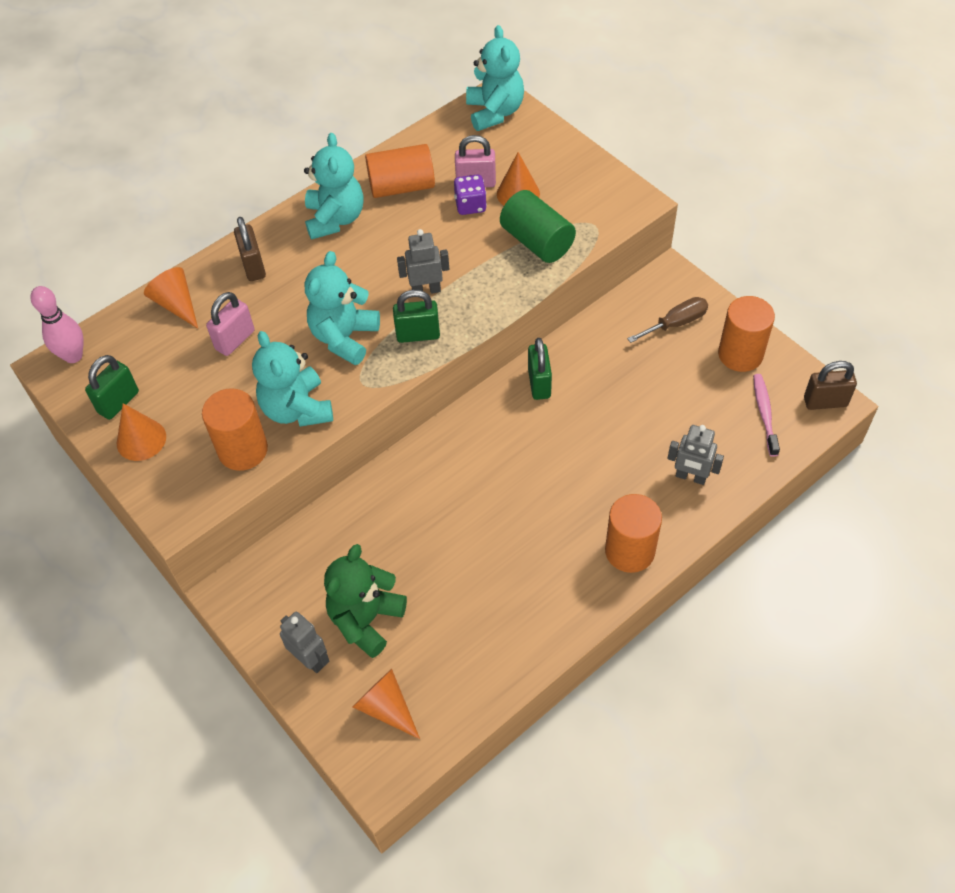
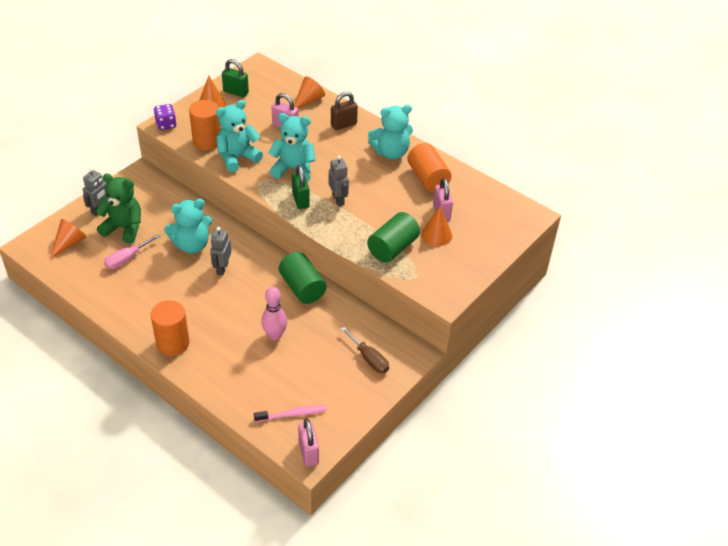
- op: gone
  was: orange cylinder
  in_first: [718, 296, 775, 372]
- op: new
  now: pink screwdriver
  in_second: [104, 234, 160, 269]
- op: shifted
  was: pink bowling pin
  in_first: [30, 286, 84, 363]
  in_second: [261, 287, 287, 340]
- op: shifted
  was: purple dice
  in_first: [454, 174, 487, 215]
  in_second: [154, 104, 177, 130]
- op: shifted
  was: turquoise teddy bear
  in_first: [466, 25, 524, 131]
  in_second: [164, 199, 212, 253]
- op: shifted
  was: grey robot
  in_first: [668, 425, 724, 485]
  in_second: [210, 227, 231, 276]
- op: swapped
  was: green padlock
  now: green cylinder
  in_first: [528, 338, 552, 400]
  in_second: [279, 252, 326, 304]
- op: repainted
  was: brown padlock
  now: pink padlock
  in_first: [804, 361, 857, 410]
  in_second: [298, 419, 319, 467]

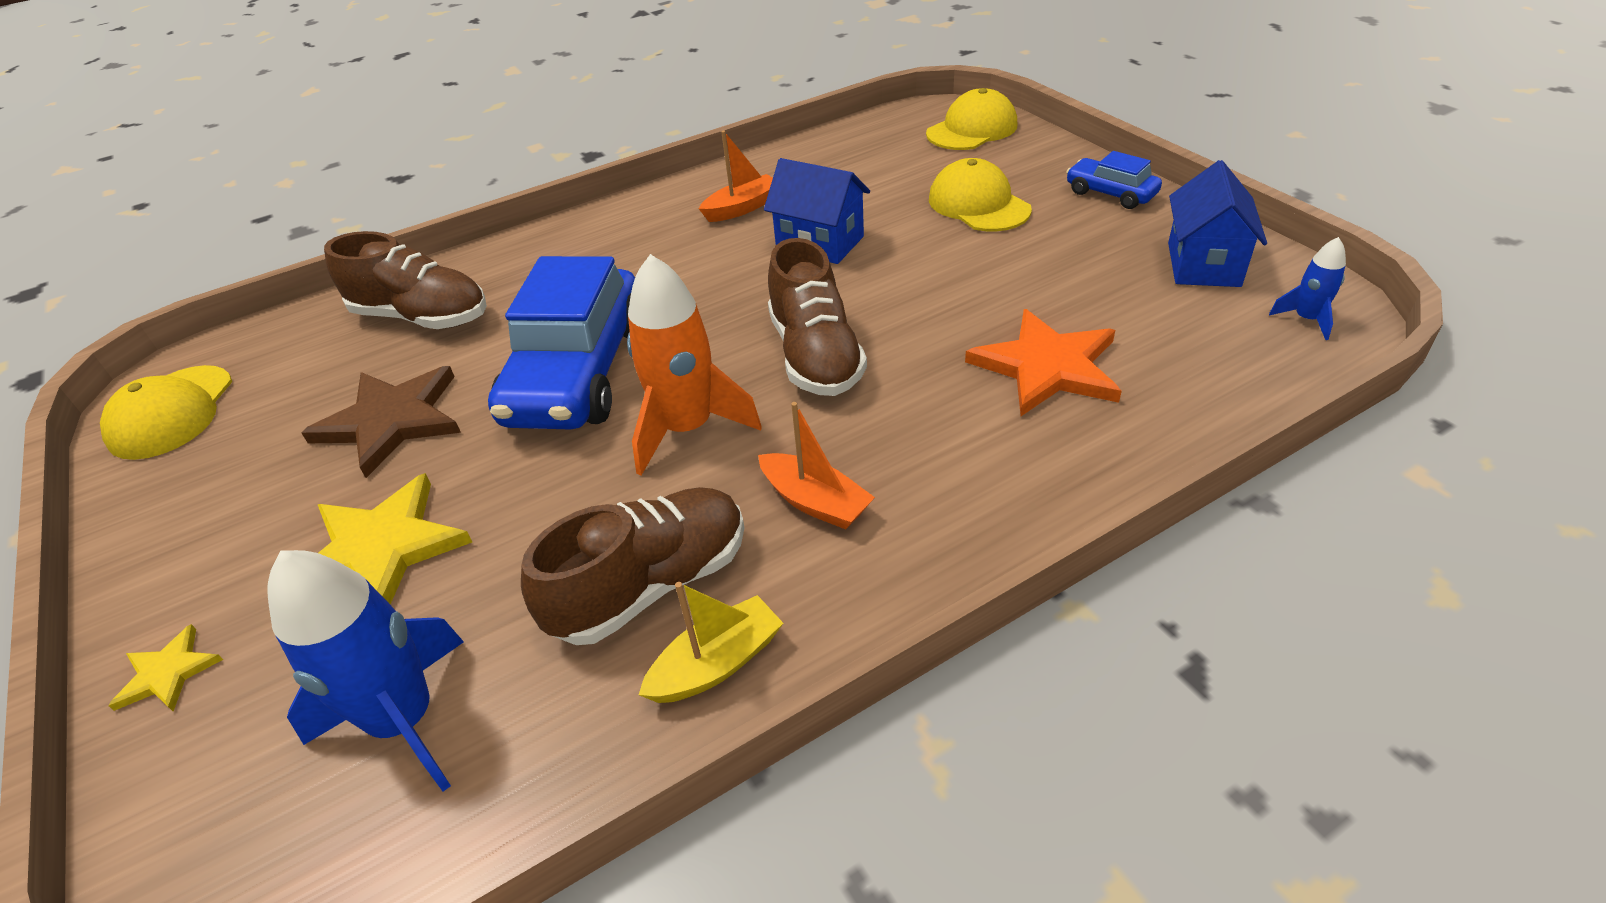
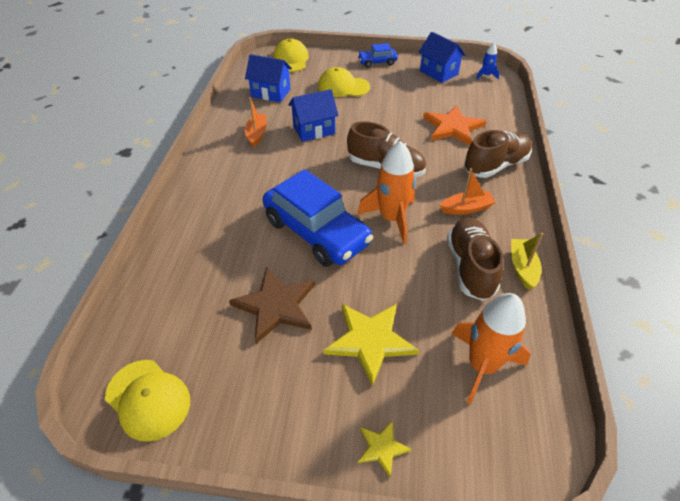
- op: new
  now: blue house
  in_second: [245, 54, 292, 102]
- op: shifted
  was: brown shoe
  in_first: [324, 231, 487, 329]
  in_second: [464, 130, 532, 178]
- op: repainted
  was: blue rocket
  now: orange rocket
  in_first: [268, 550, 464, 791]
  in_second: [452, 293, 531, 404]

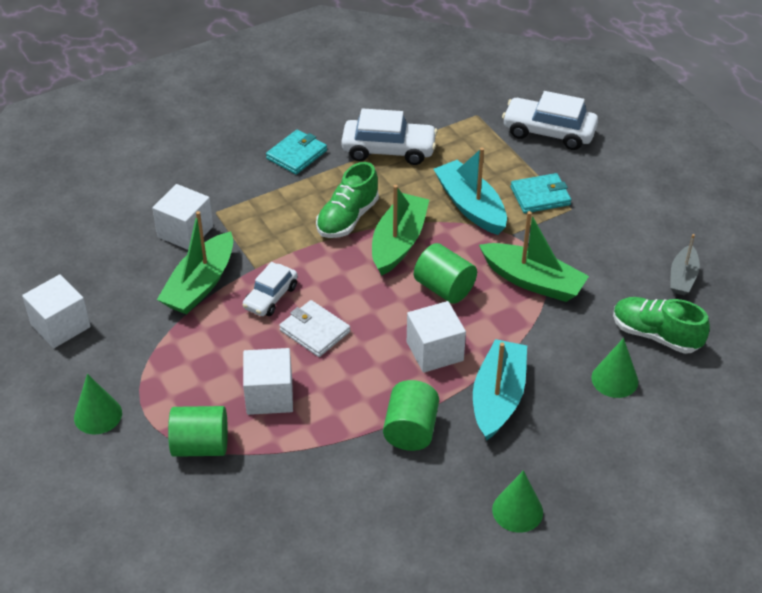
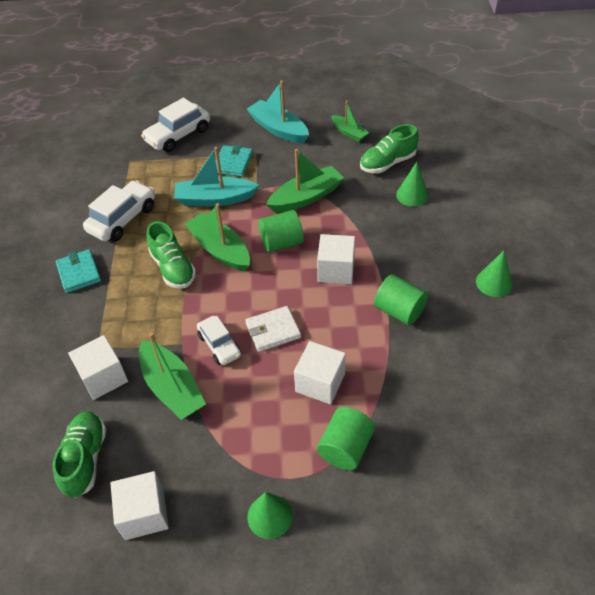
- op: new
  now: green shoe
  in_second: [52, 411, 107, 498]
- op: shifted
  was: turquoise boat
  in_first: [473, 339, 527, 441]
  in_second: [247, 81, 309, 144]
- op: repainted
  was: grey boat
  now: green boat
  in_first: [670, 234, 700, 295]
  in_second: [332, 100, 369, 142]

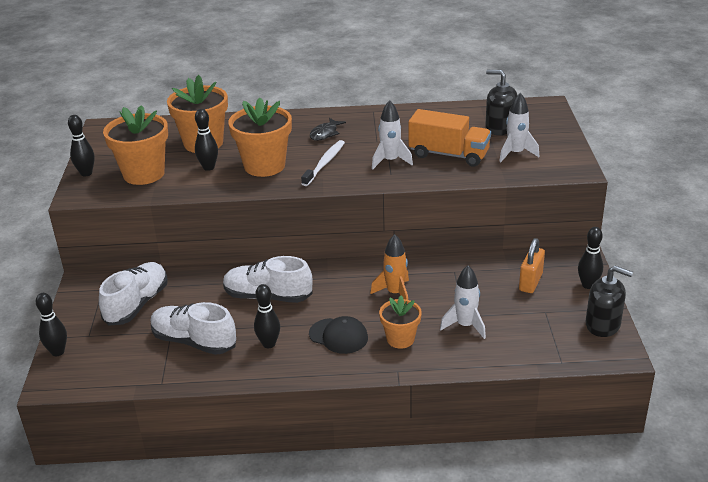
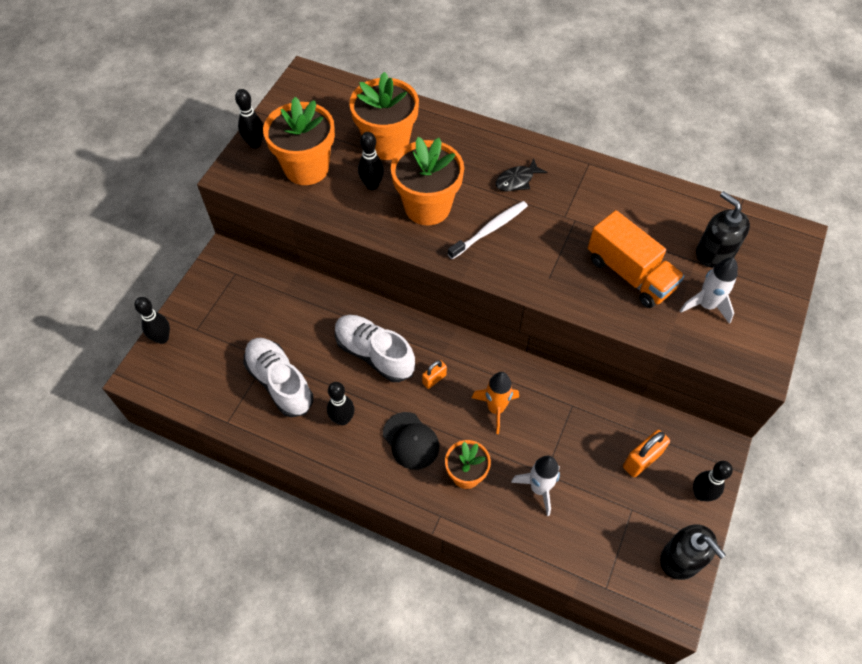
- op: gone
  was: white shoe
  in_first: [99, 262, 168, 326]
- op: gone
  was: white rocket
  in_first: [372, 100, 413, 169]
- op: new
  now: orange padlock
  in_second: [422, 360, 447, 389]

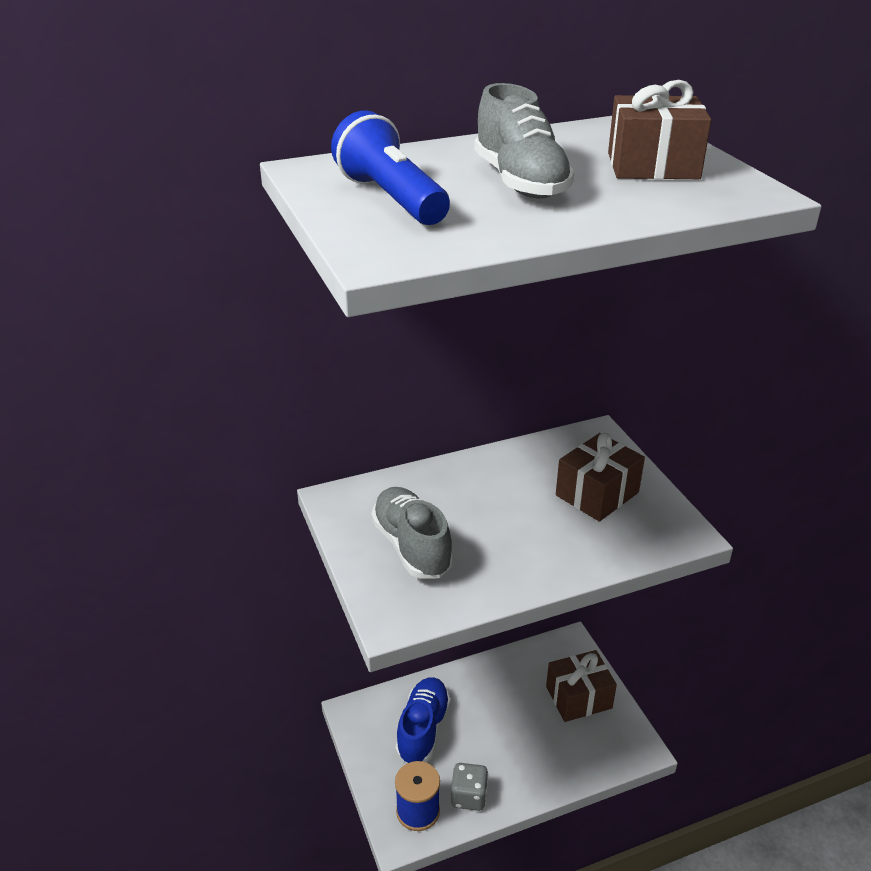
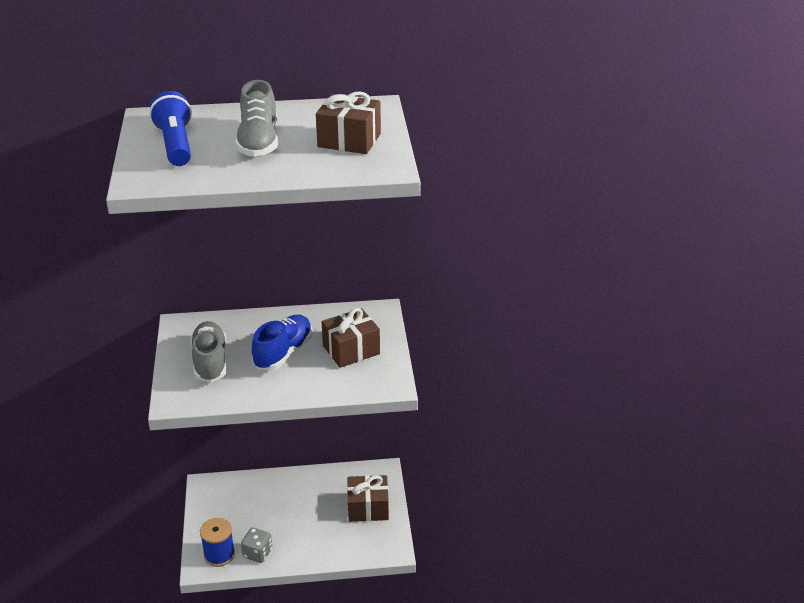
- op: shifted
  was: blue shoe
  in_first: [395, 677, 451, 763]
  in_second: [252, 314, 312, 370]

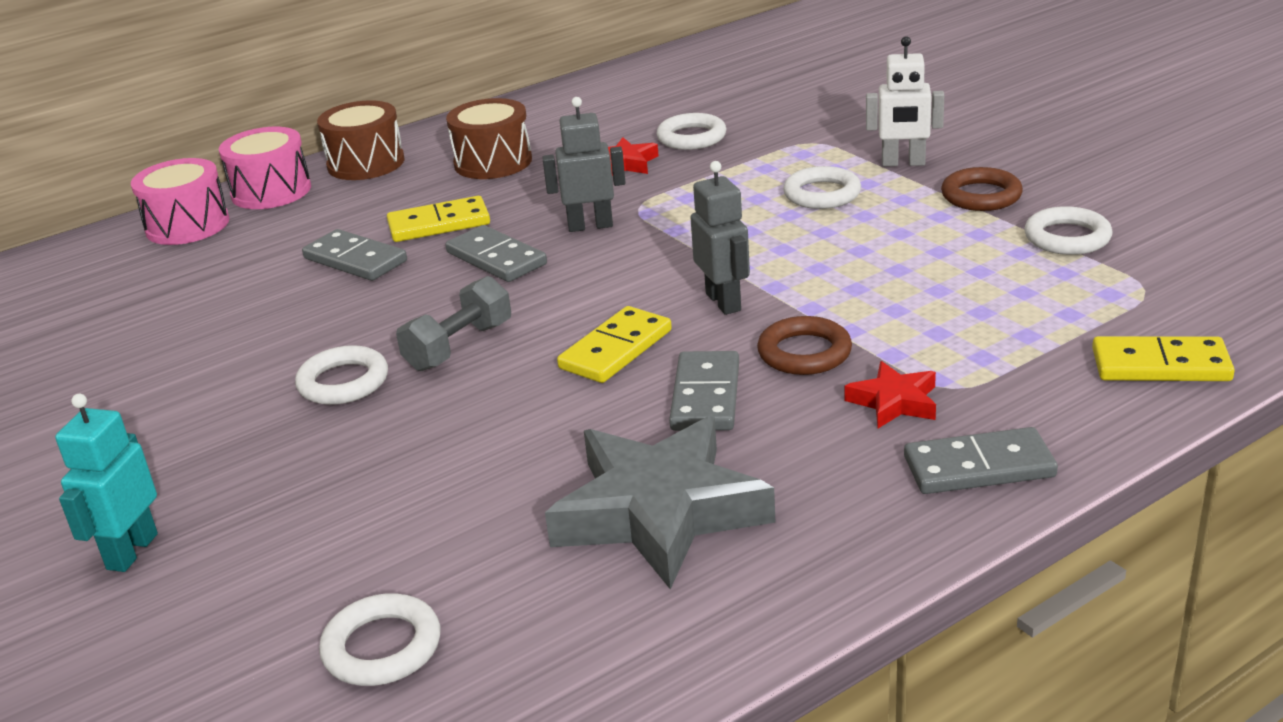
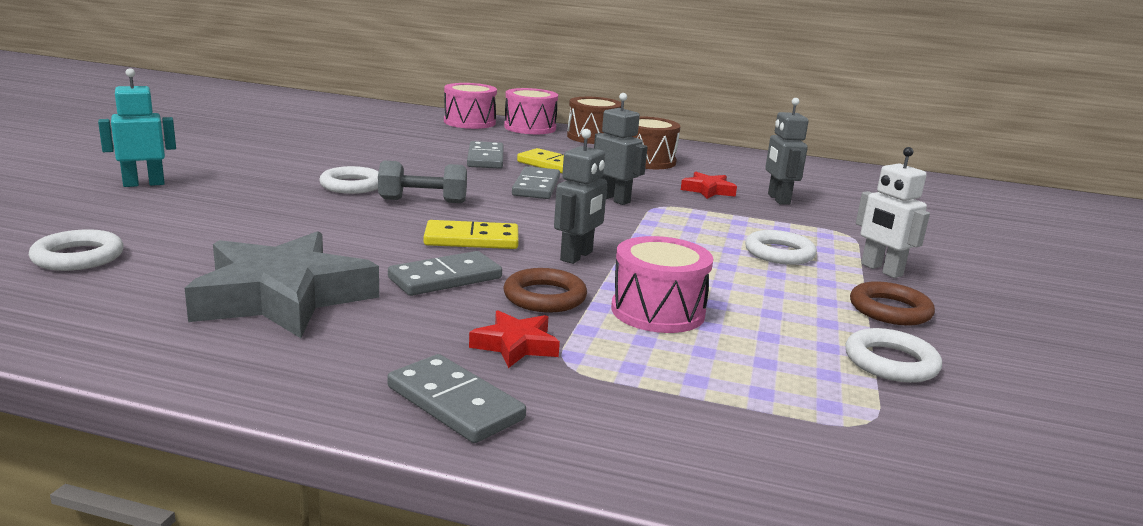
- op: gone
  was: yellow domino
  in_first: [1092, 336, 1235, 381]
- op: new
  now: pink drum
  in_second: [611, 236, 713, 333]
- op: swapped
  was: white ring
  now: grey robot
  in_first: [656, 113, 727, 150]
  in_second: [765, 98, 809, 205]

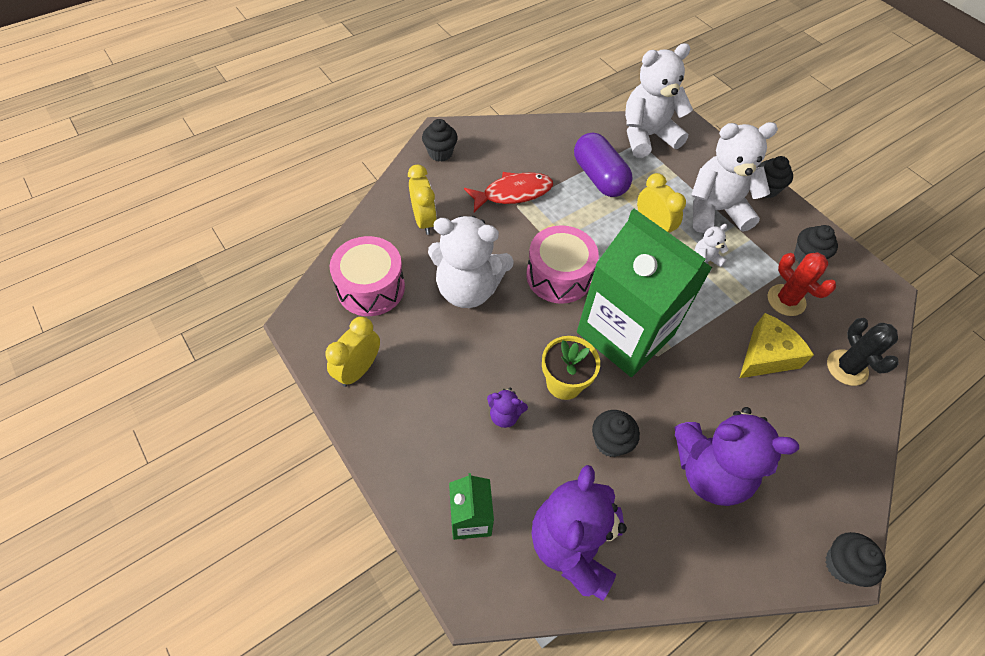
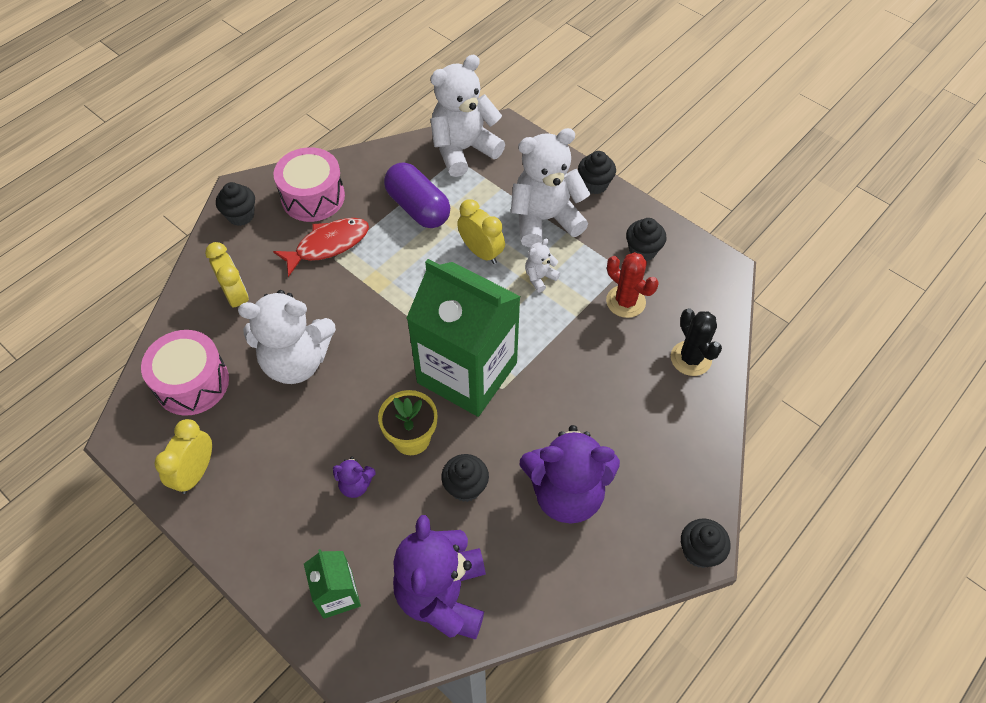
- op: gone
  was: yellow cheese
  in_first: [740, 313, 814, 378]
- op: shifted
  was: pink drum
  in_first: [526, 225, 599, 304]
  in_second: [273, 147, 345, 222]

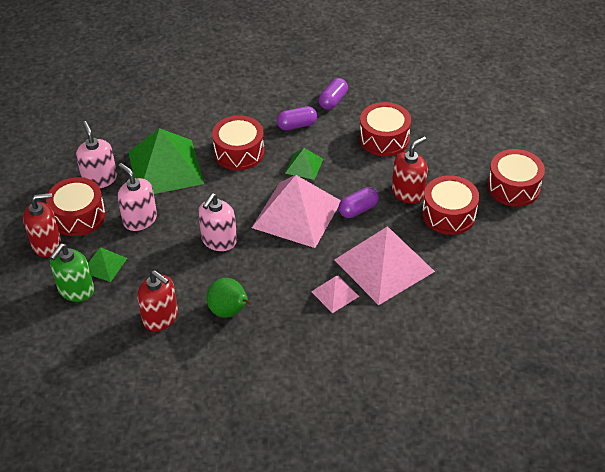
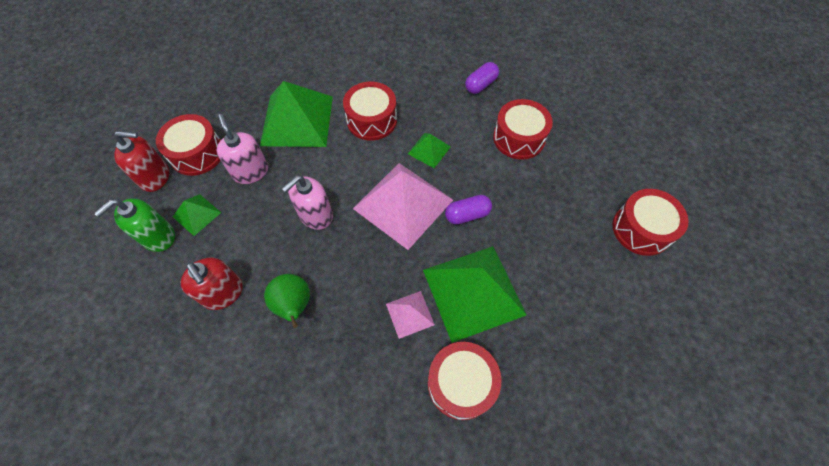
- op: gone
  was: pink soap dispenser
  in_first: [76, 121, 117, 188]
- op: gone
  was: purple capsule
  in_first: [277, 106, 317, 130]
- op: gone
  was: red soap dispenser
  in_first: [392, 136, 428, 204]
- op: shifted
  was: red drum
  in_first: [422, 175, 479, 235]
  in_second: [428, 342, 501, 420]
- op: repainted
  was: pink pyramid
  now: green pyramid
  in_first: [335, 227, 435, 305]
  in_second: [423, 246, 526, 343]

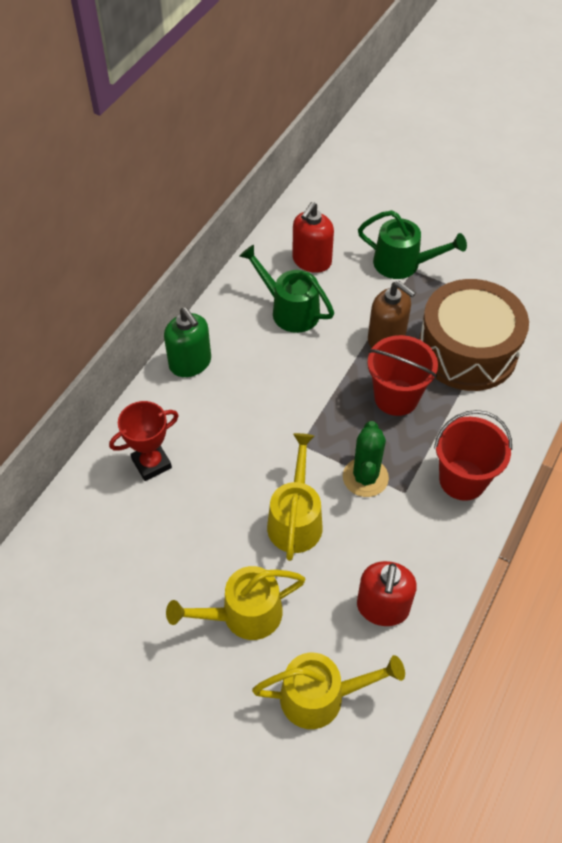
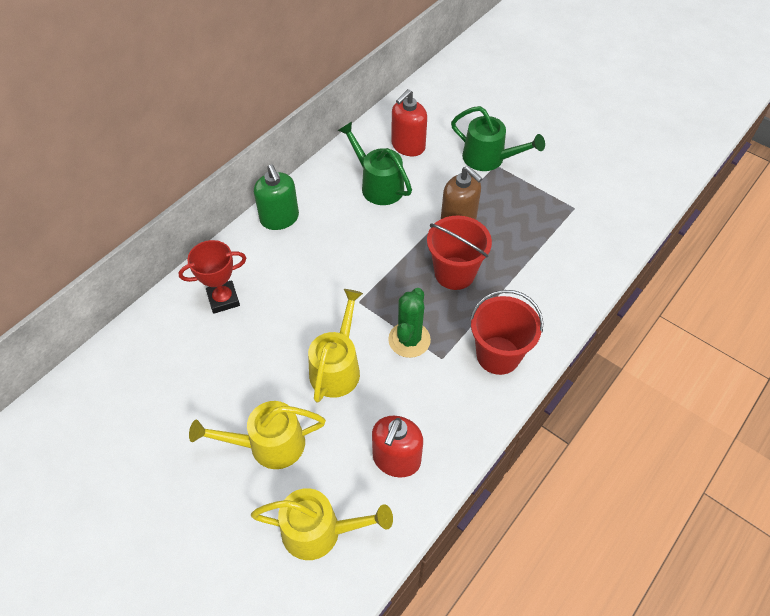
- op: gone
  was: brown drum
  in_first: [419, 279, 529, 391]

